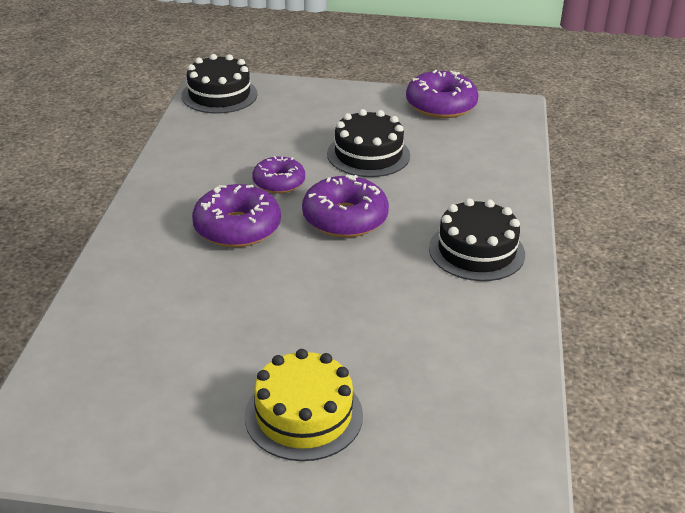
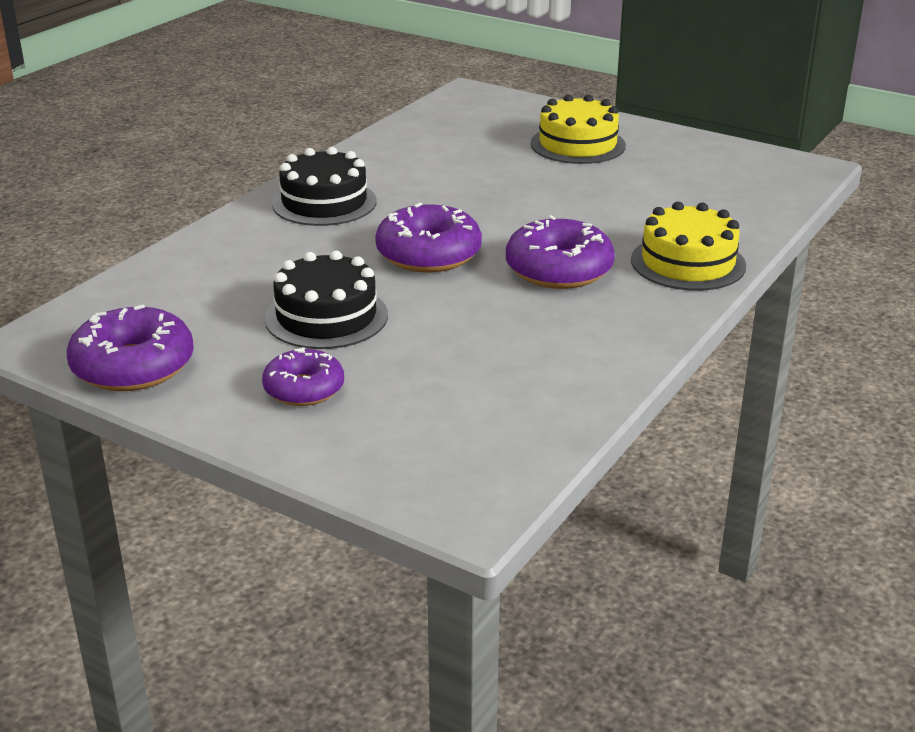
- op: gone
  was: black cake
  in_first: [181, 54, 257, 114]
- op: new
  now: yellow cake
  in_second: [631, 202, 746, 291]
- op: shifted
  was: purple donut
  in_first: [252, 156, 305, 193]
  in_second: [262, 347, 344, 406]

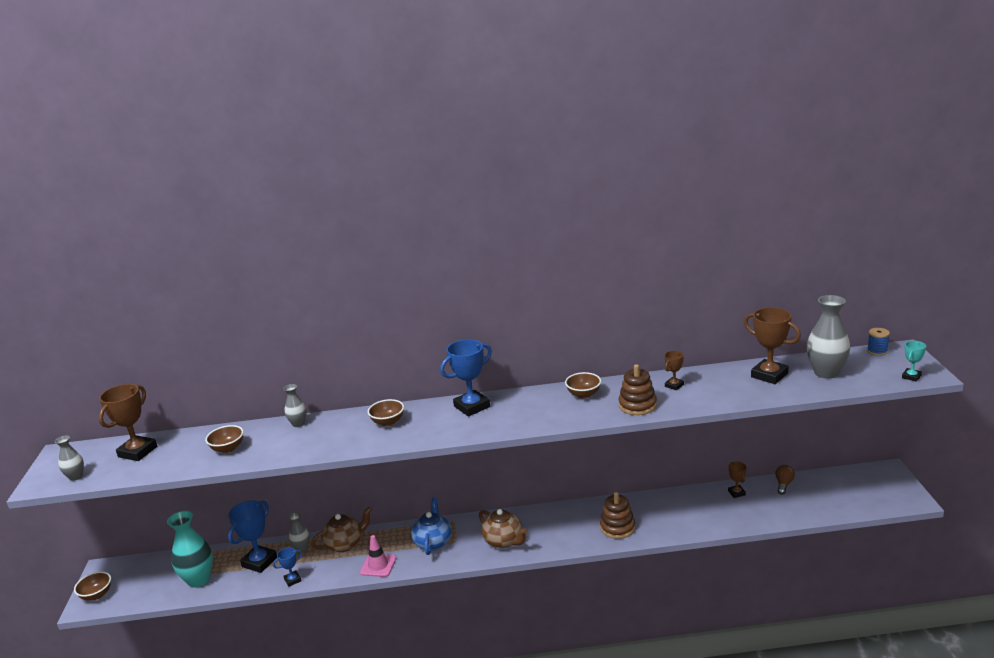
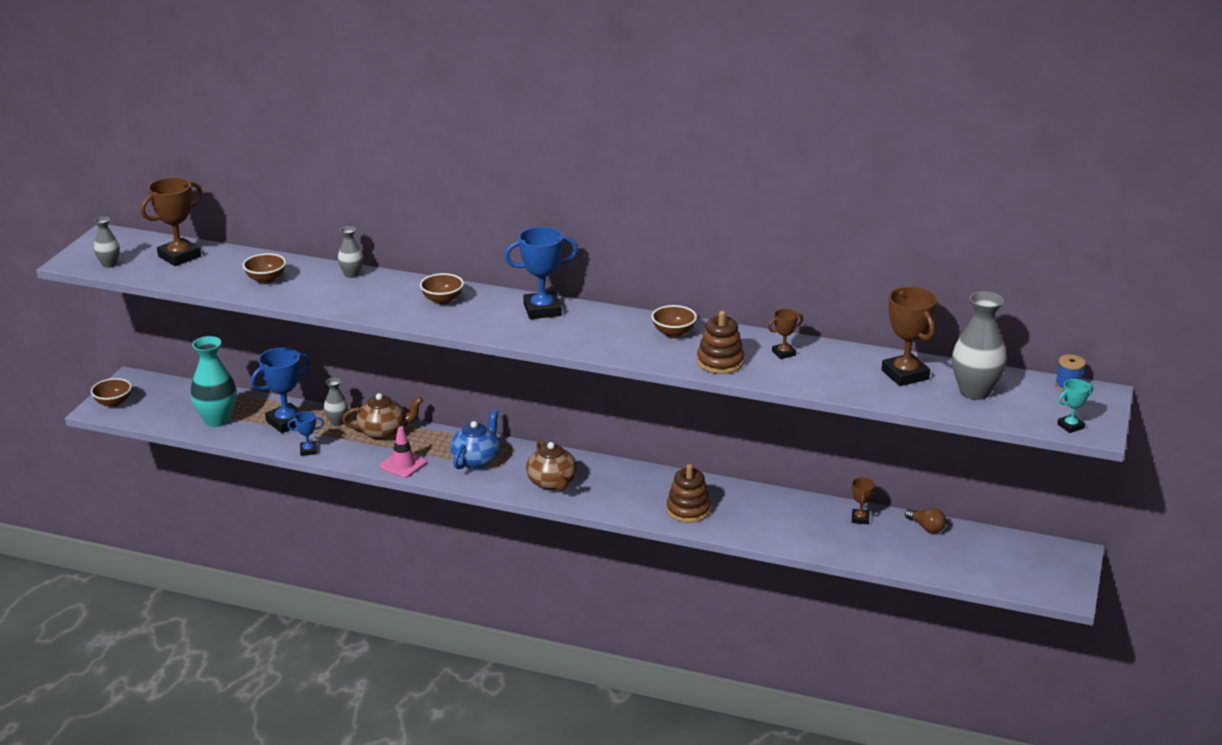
- op: rotated
  was: brown light bulb
  in_first: [775, 465, 795, 495]
  in_second: [905, 508, 946, 533]
  clockwise: 90

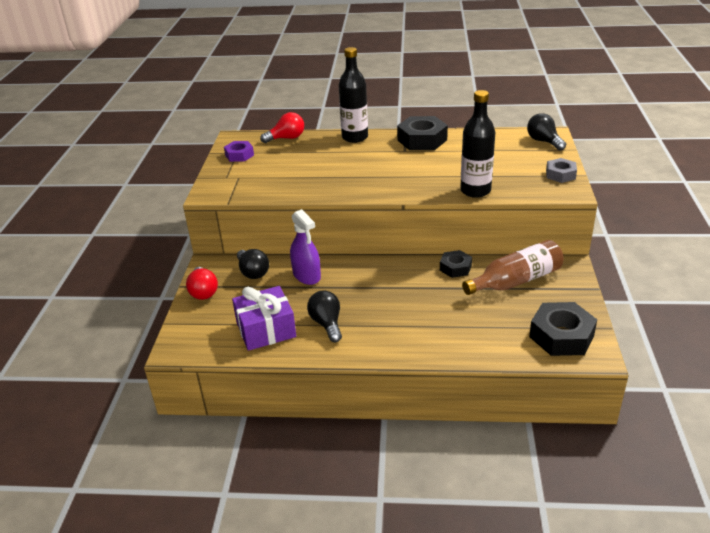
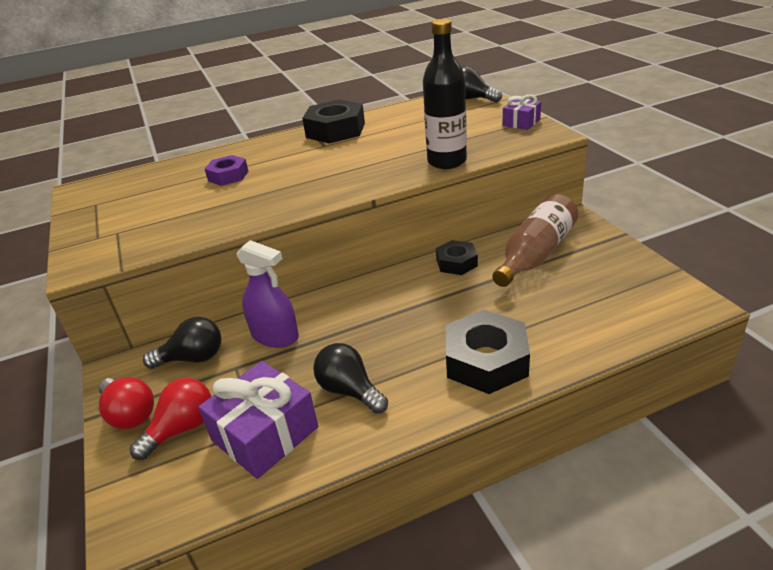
- op: gone
  was: black bottle
  in_first: [339, 47, 368, 143]
- op: shifted
  was: purple nut
  in_first: [224, 141, 254, 162]
  in_second: [205, 155, 248, 186]
- op: shifted
  was: red light bulb
  in_first: [260, 112, 304, 143]
  in_second: [130, 378, 212, 460]
- op: shifted
  was: black nut
  in_first: [529, 302, 597, 356]
  in_second: [446, 310, 530, 394]
- op: swapped
  was: grey nut
  now: purple gift
  in_first: [546, 158, 577, 183]
  in_second: [503, 95, 541, 130]
- op: rotated
  was: black light bulb
  in_first: [237, 249, 269, 279]
  in_second: [143, 317, 221, 369]
  clockwise: -45

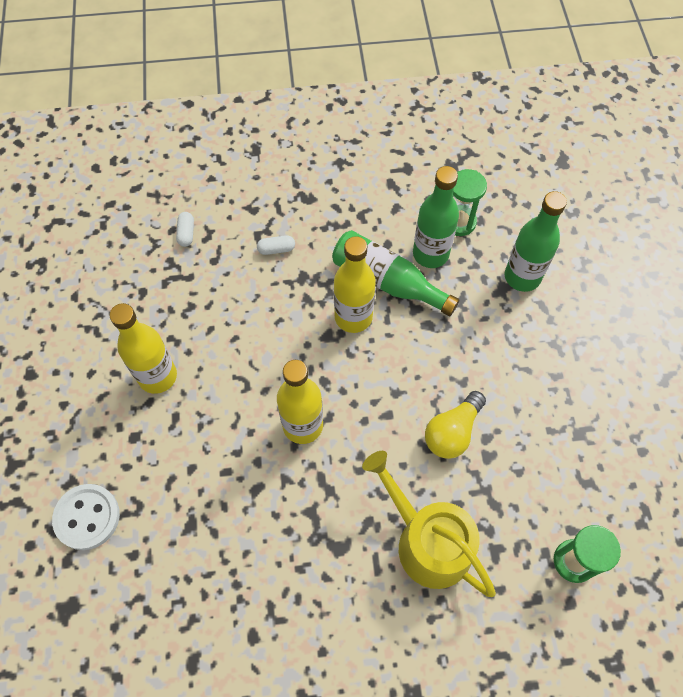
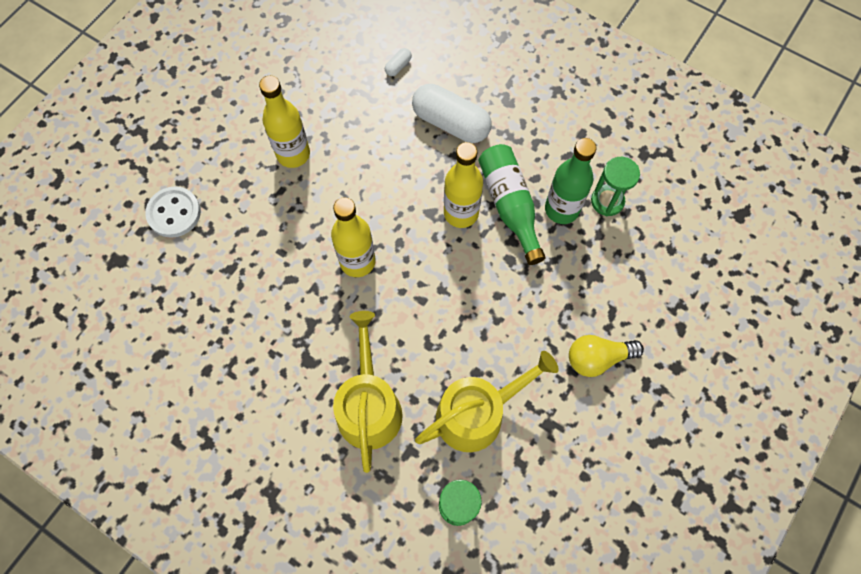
- op: gone
  was: green bottle
  in_first: [505, 191, 567, 292]
- op: new
  now: yellow watering can
  in_second: [415, 351, 559, 452]
- op: shifted
  was: yellow light bulb
  in_first: [425, 391, 486, 459]
  in_second: [569, 335, 644, 377]
- op: scaled
  was: white capsule
  in_first: [257, 235, 295, 255]
  in_second: [412, 84, 492, 143]
  ratio: 2.4

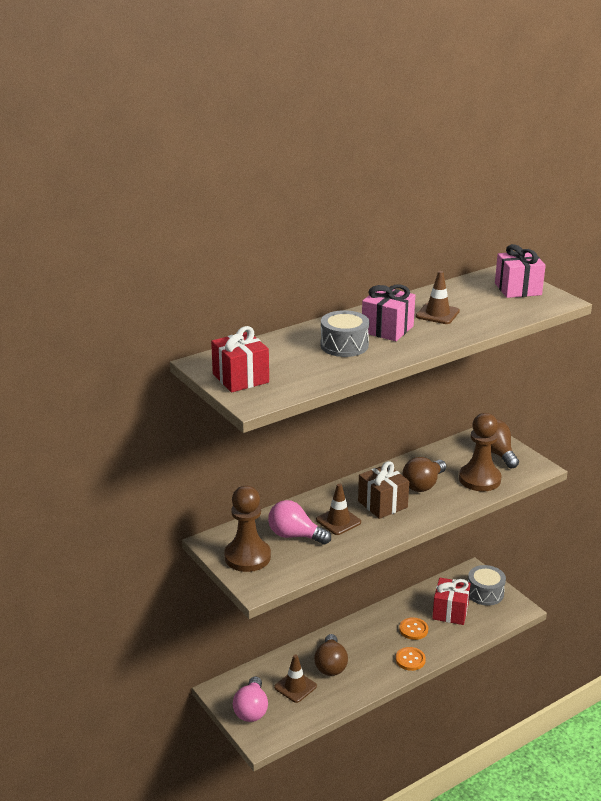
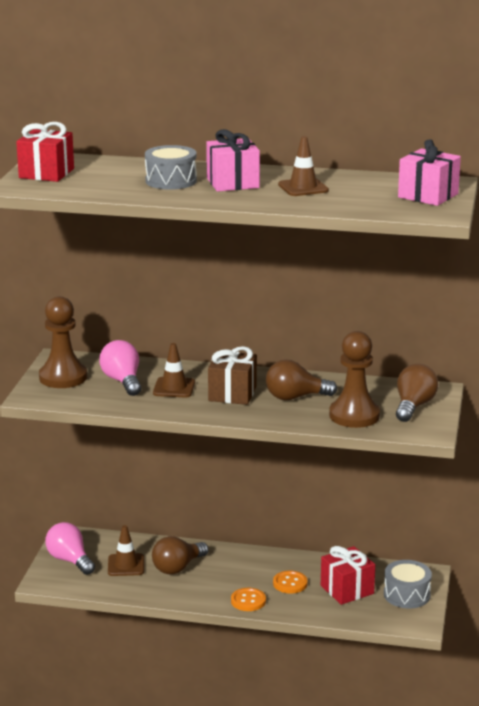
- op: rotated
  was: pink light bulb
  in_first: [233, 676, 268, 722]
  in_second: [45, 522, 95, 575]
  clockwise: 90

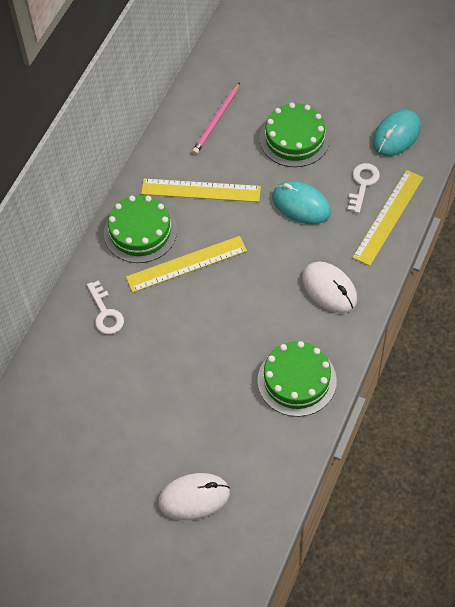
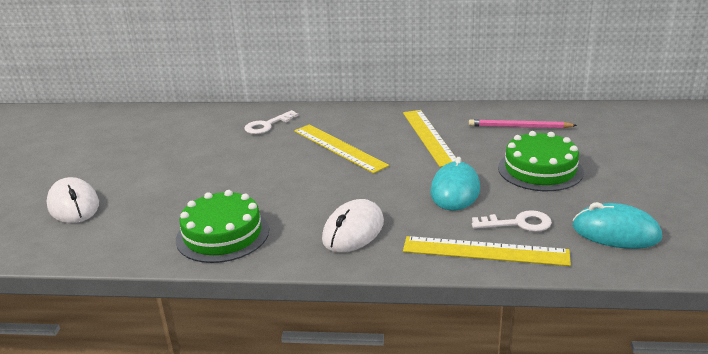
- op: gone
  was: green cake
  in_first: [104, 195, 177, 263]

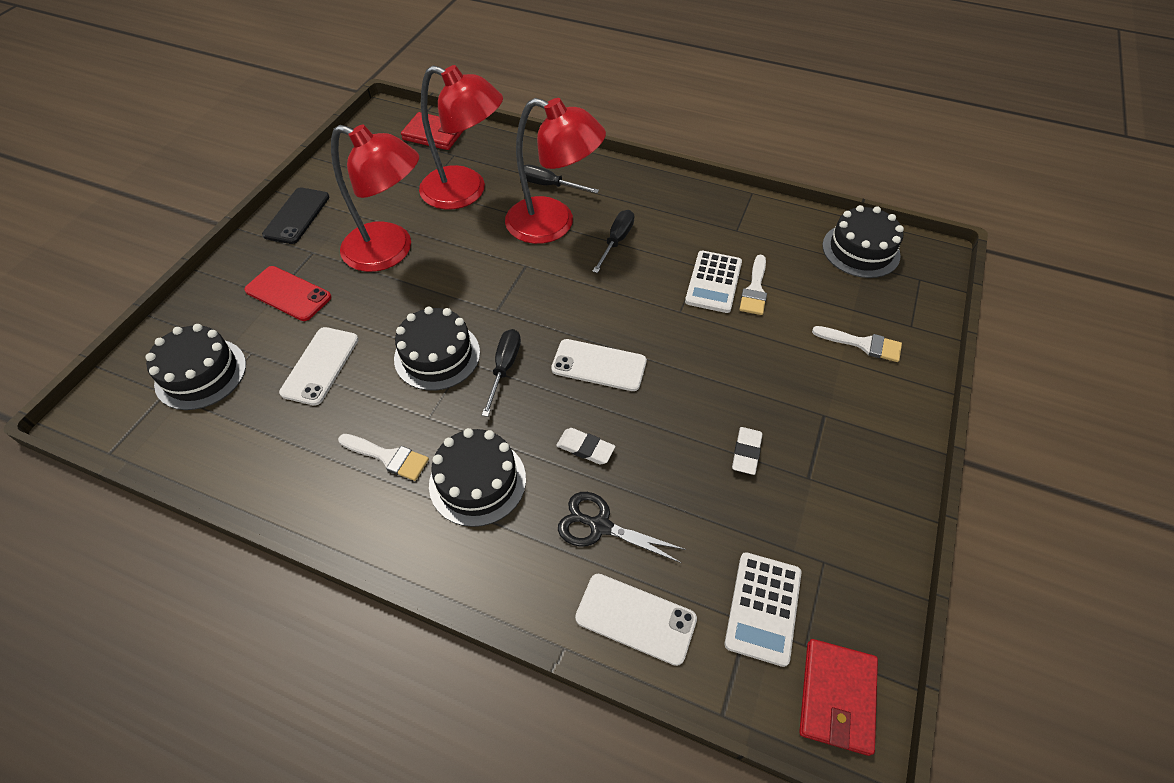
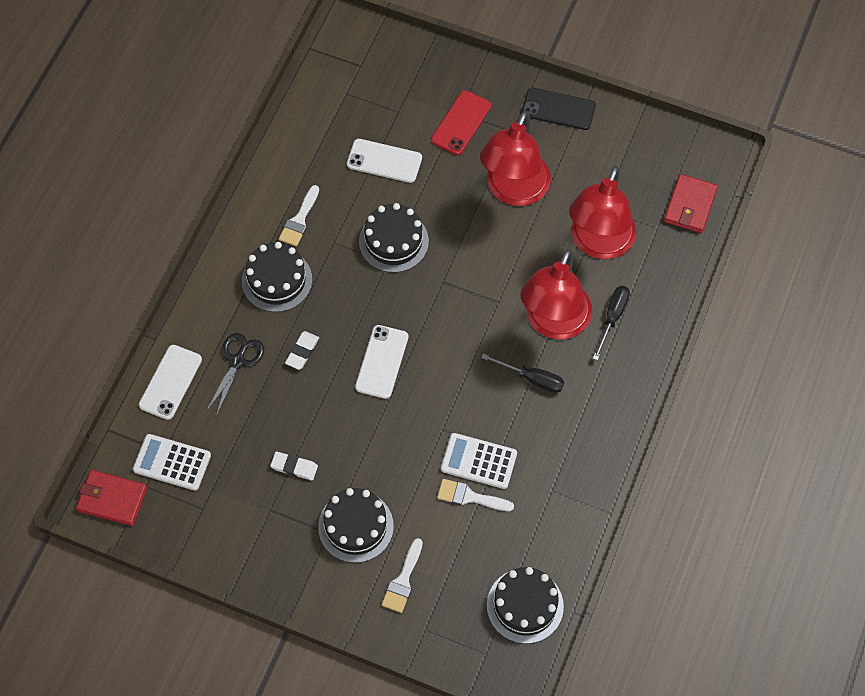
- op: gone
  was: black screwdriver
  in_first: [482, 329, 521, 417]
- op: shifted
  was: black cake
  in_first: [145, 324, 246, 410]
  in_second: [318, 488, 394, 563]

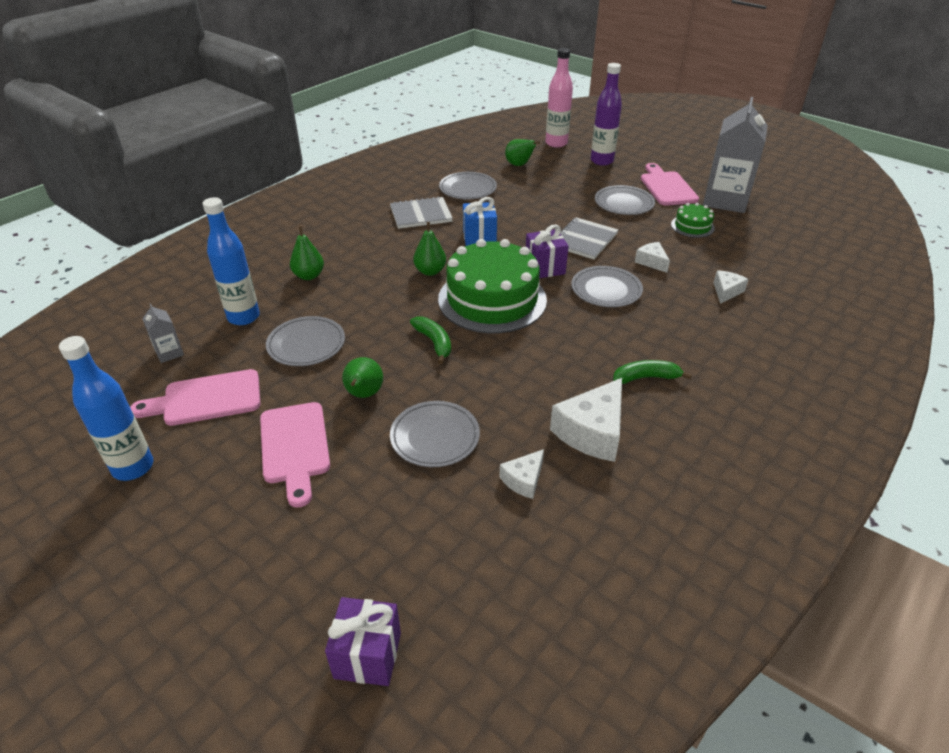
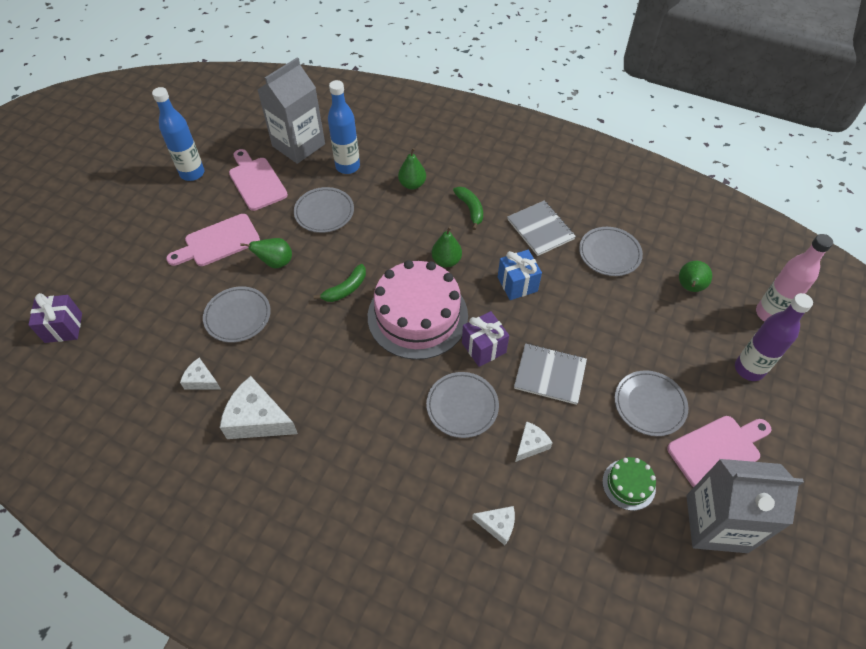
- op: shifted
  was: green banana
  in_first: [613, 360, 692, 384]
  in_second: [453, 187, 483, 230]
- op: repainted
  was: green cake
  now: pink cake
  in_first: [438, 239, 547, 333]
  in_second: [368, 260, 468, 360]
- op: scaled
  was: grey carton
  in_first: [142, 303, 184, 363]
  in_second: [257, 57, 325, 164]
  ratio: 2.36

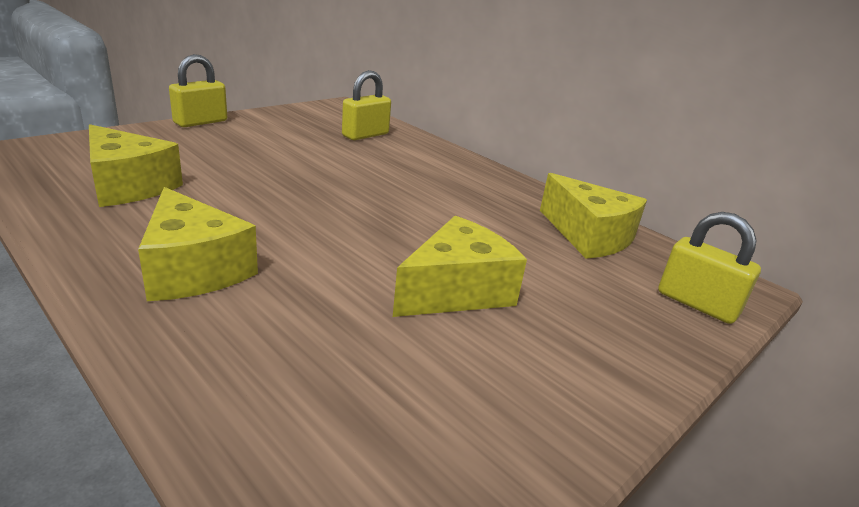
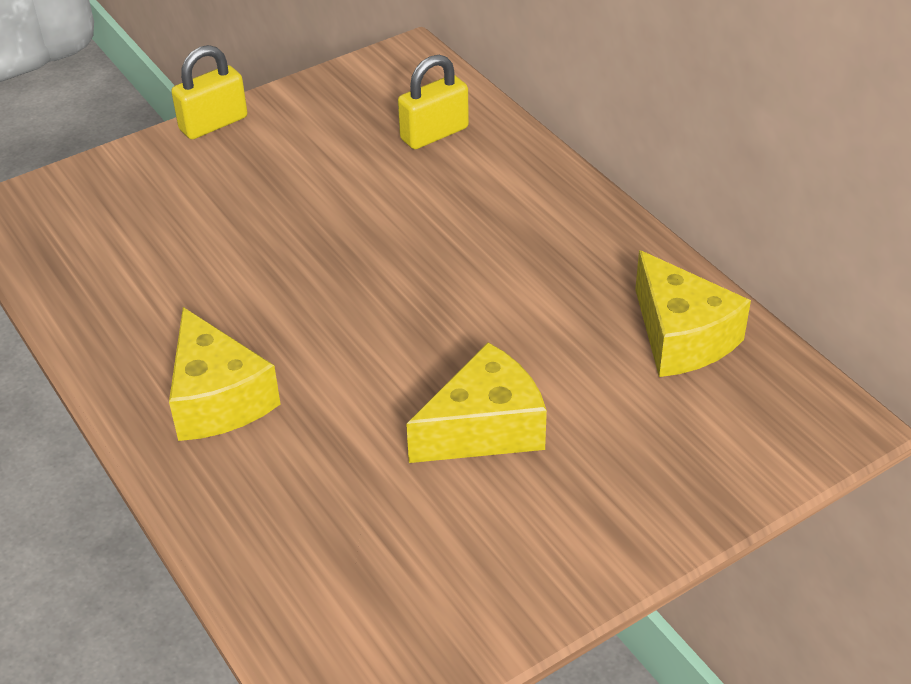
- op: gone
  was: yellow cheese
  in_first: [89, 124, 183, 207]
- op: gone
  was: yellow padlock
  in_first: [658, 212, 761, 324]

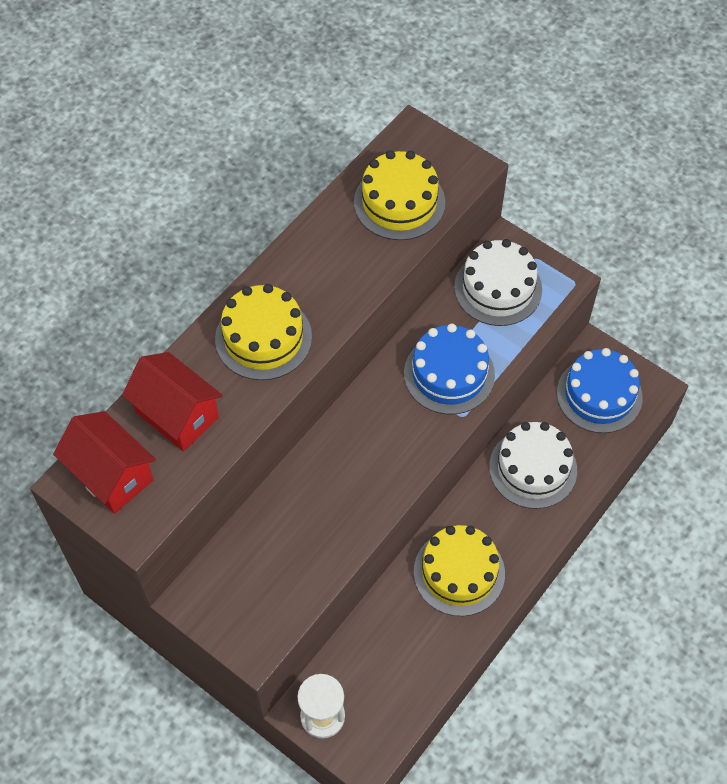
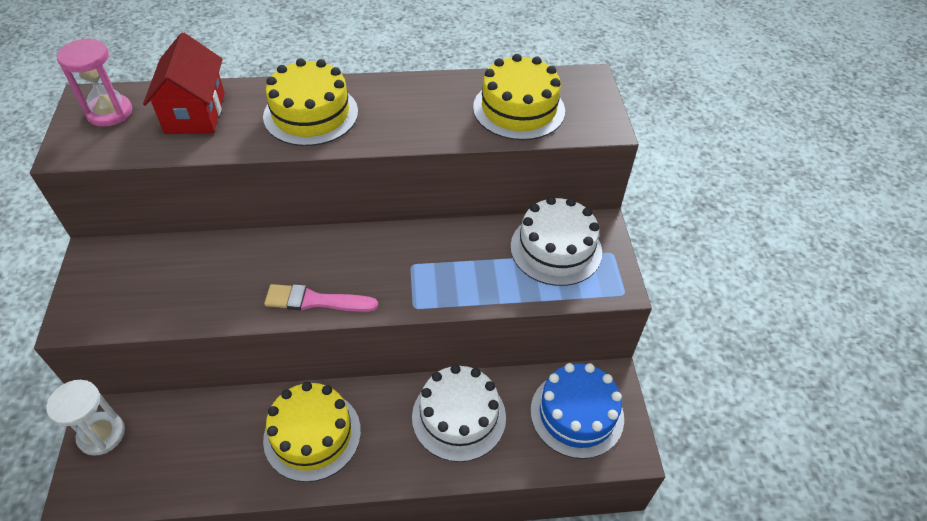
- op: gone
  was: blue cake
  in_first: [404, 324, 495, 414]
- op: new
  now: pink brush
  in_second: [264, 284, 378, 312]
- op: swapped
  was: red house
  now: pink hourglass
  in_first: [53, 411, 156, 514]
  in_second: [57, 38, 132, 127]

